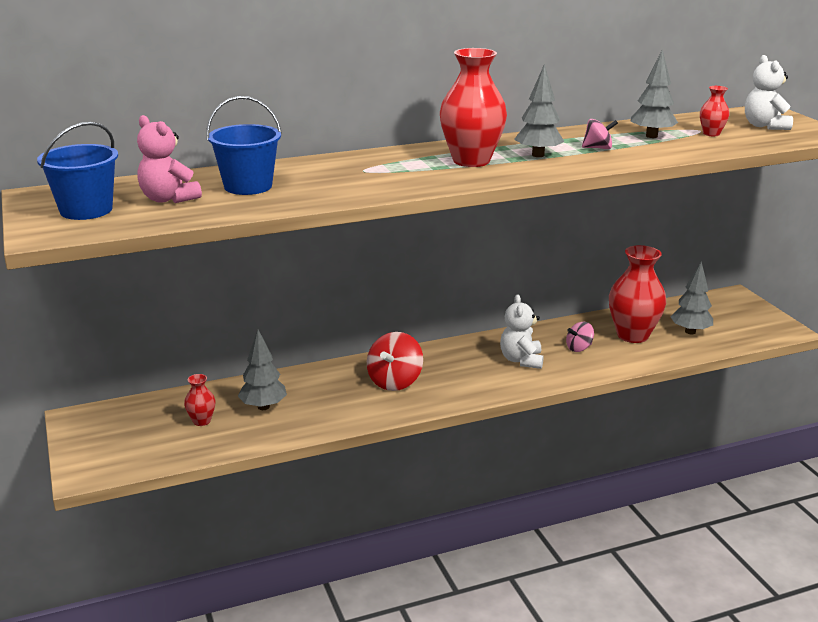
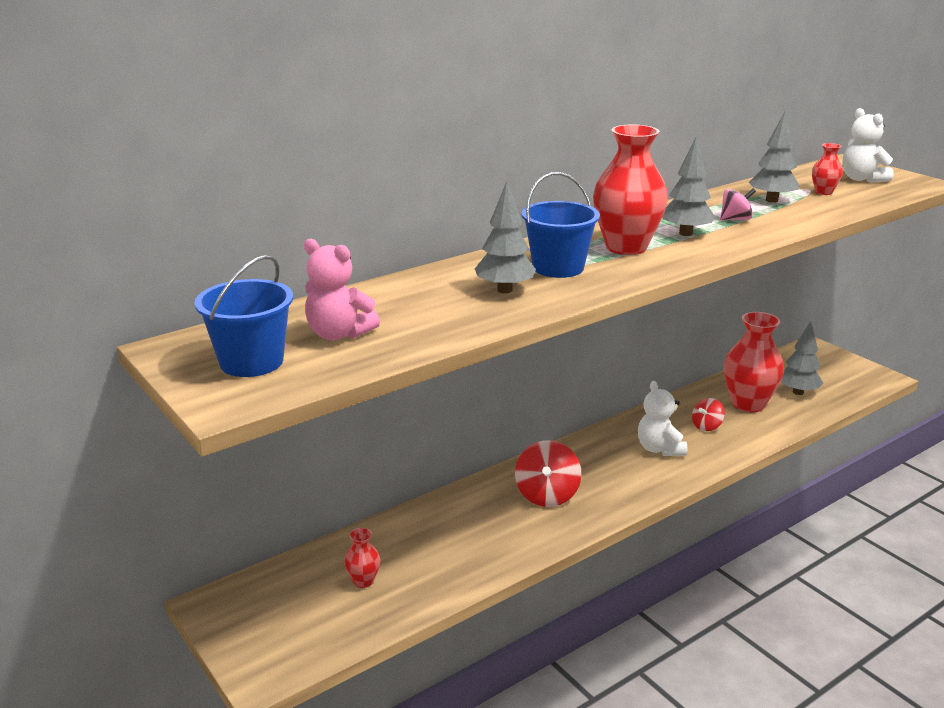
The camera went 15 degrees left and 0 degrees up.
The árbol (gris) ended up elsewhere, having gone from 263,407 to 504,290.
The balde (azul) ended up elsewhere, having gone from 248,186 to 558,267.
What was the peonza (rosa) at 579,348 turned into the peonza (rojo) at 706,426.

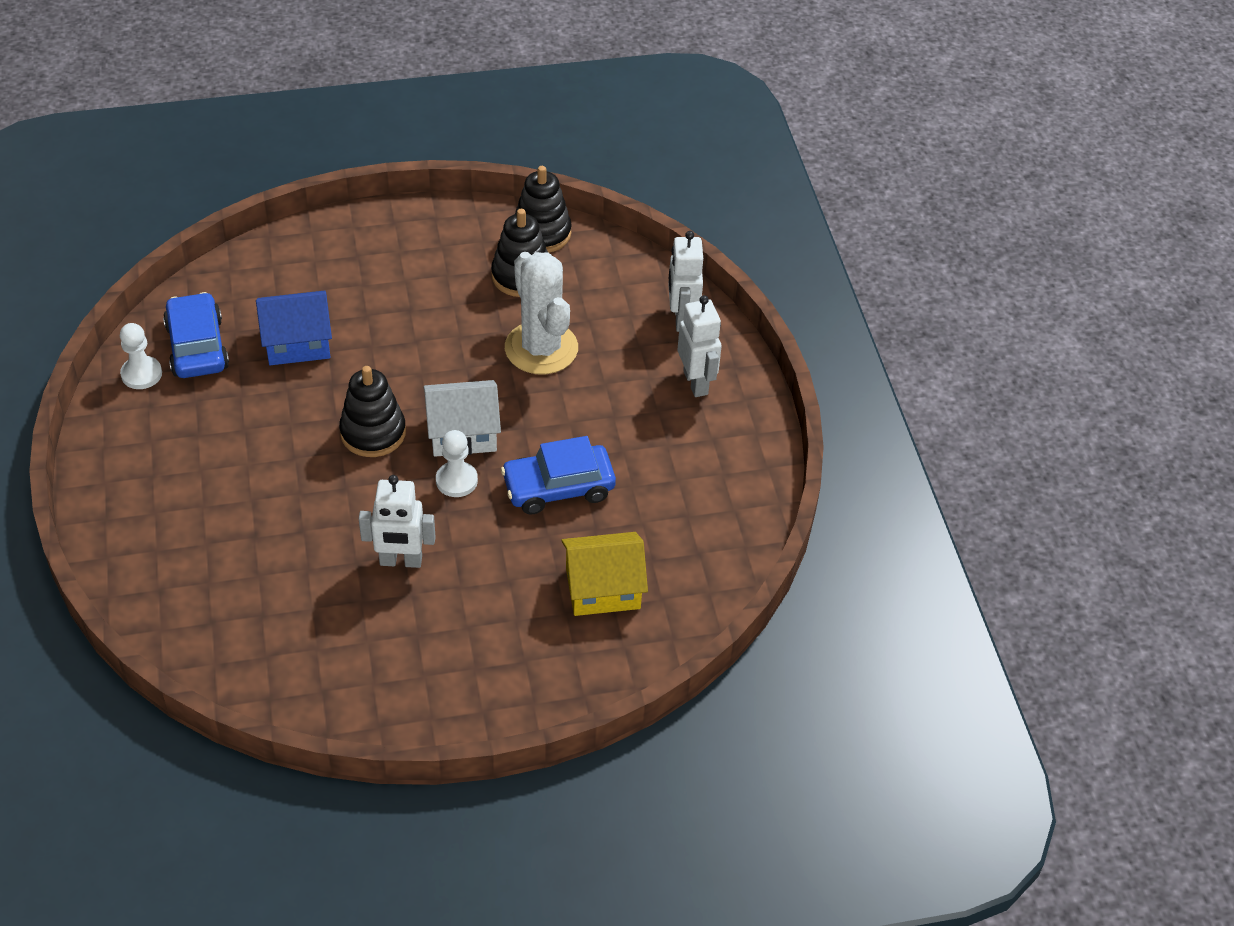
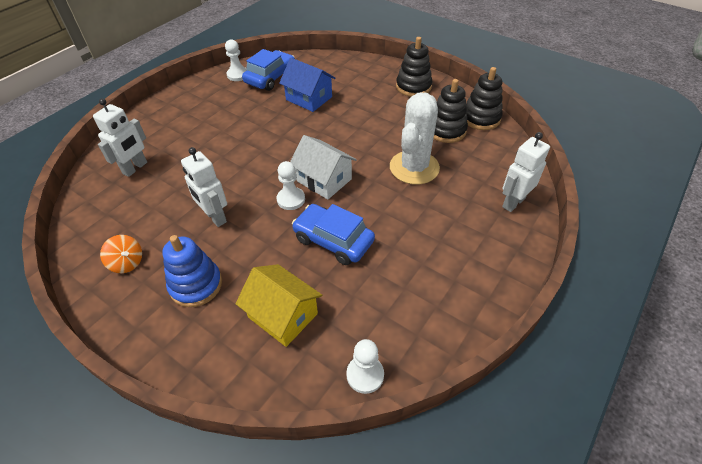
The camera went 50 degrees right and 0 degrees up.
The robot (blanco) ended up elsewhere, having gone from 696,383 to 135,168.
The second view gained the peonza (naranja) at 127,262.
The second view gained the juguete apilable (azul) at 196,285.
The second view gained the peón (blanco) at 365,375.
The juguete apilable (negro) ended up elsewhere, having gone from 373,433 to 413,87.

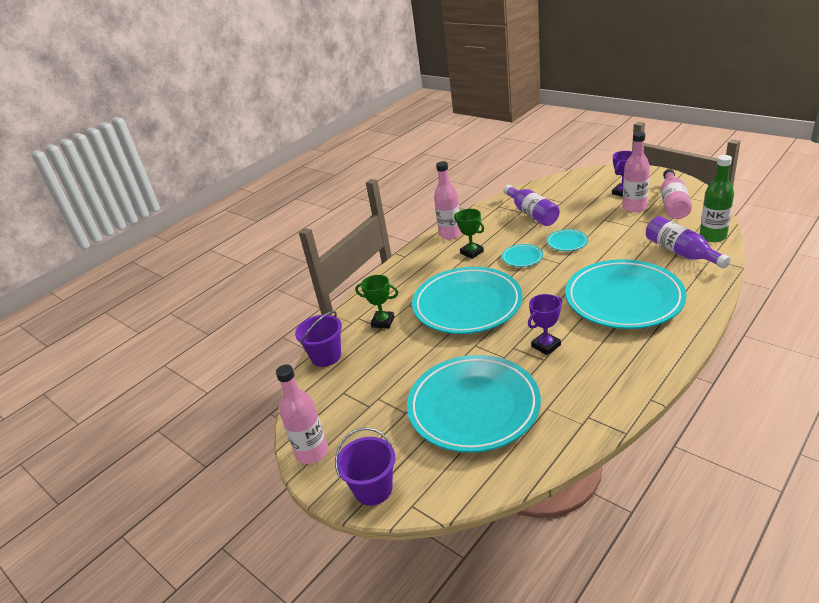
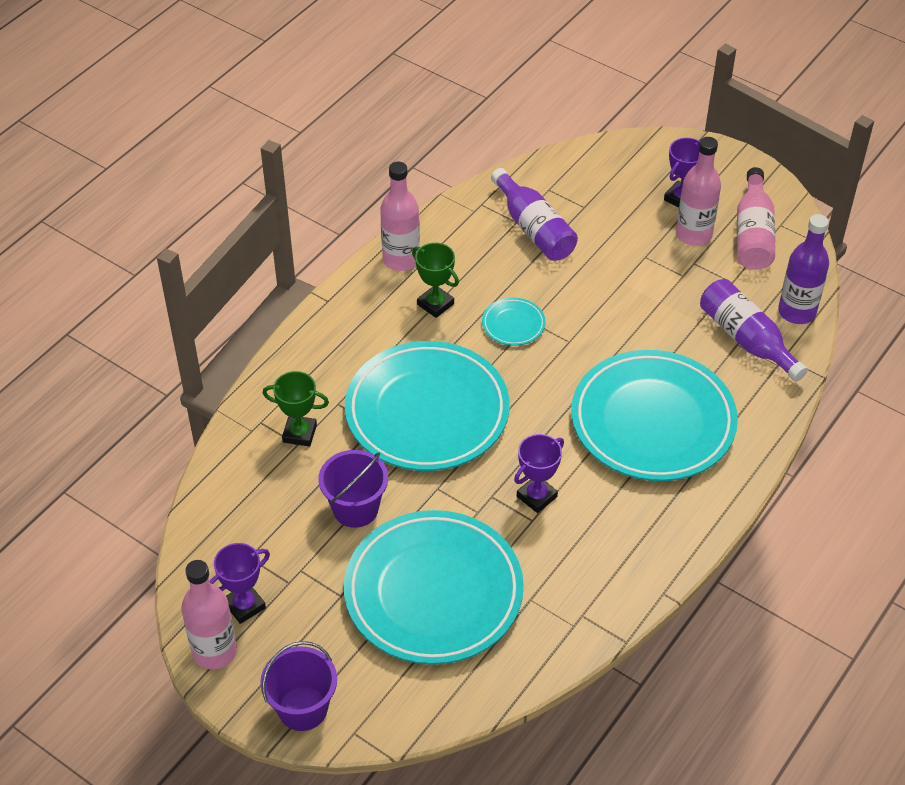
The camera went 10 degrees left and 15 degrees up.
The second view gained the trofeo (morado) at 244,605.
The balde (morado) ended up elsewhere, having gone from 326,356 to 355,508.
What was the botella (verde) at 713,236 turned into the botella (morado) at 796,312.
The second view lost the plato (turquesa) at 567,242.

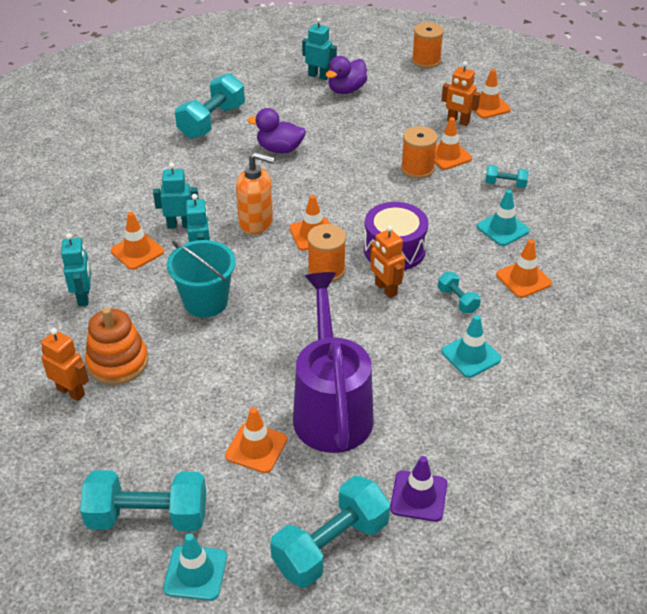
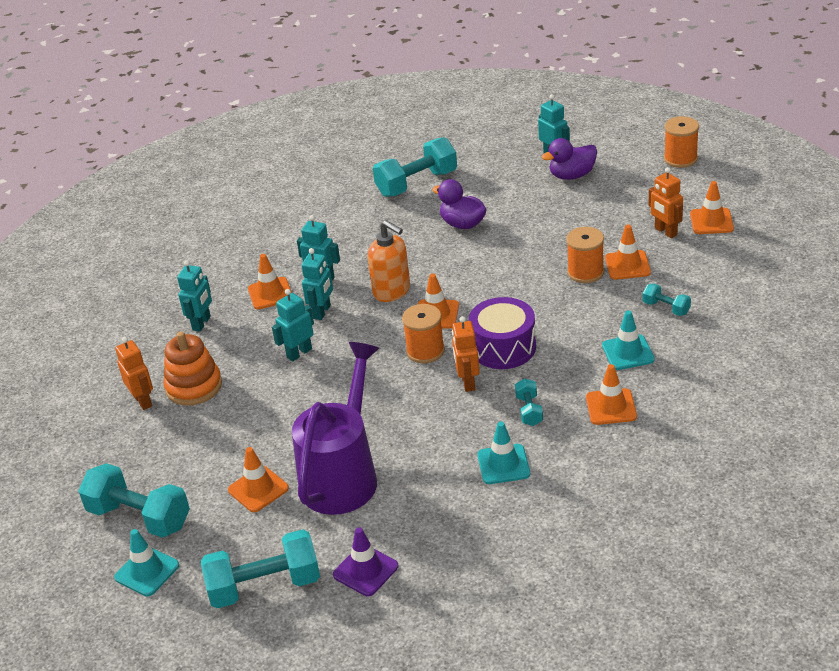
The camera went 30 degrees right and 5 degrees down.
Where the balde (turquesa) stood at 205,301, the robot (turquesa) came to stand at 299,353.

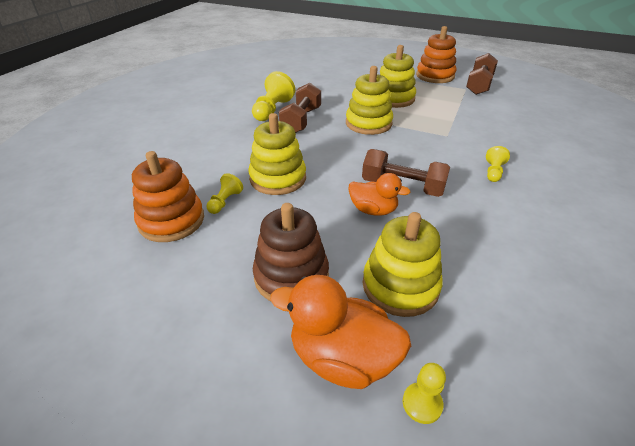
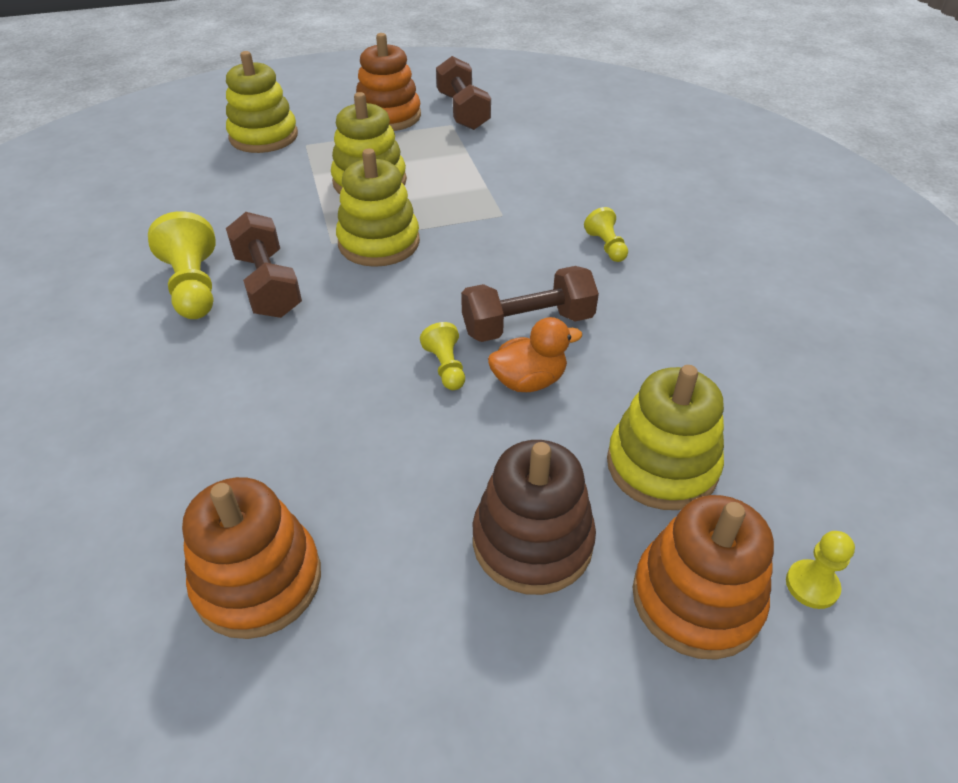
The camera went 40 degrees left and 5 degrees up.
The juguete apilable (amarillo) ended up elsewhere, having gone from 278,178 to 264,136.
The peón (amarillo) ended up elsewhere, having gone from 225,202 to 446,367.
Where the pato (naranja) stood at 342,358, the juguete apilable (naranja) came to stand at 696,599.

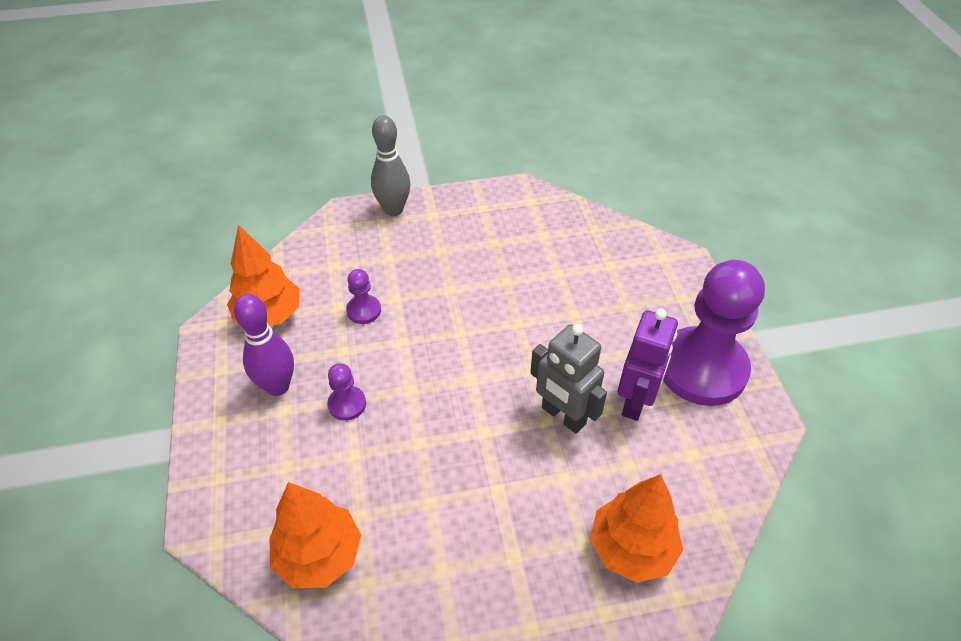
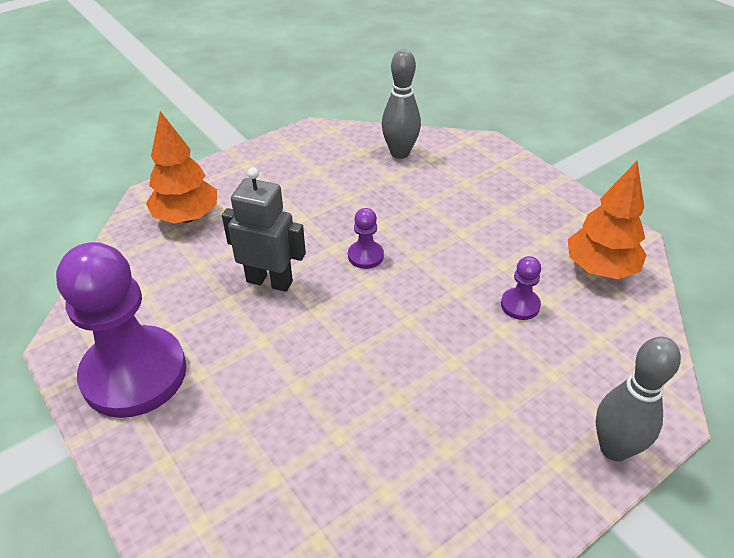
The camera went 155 degrees right and 5 degrees down.
The peón (morado) ended up elsewhere, having gone from 347,404 to 365,256.
Where the árbol (naranja) stood at 319,555, the bolo (gris) came to stand at 400,153.
The second view lost the bolo (morado) at 277,386.
The second view lost the robot (morado) at 636,401.

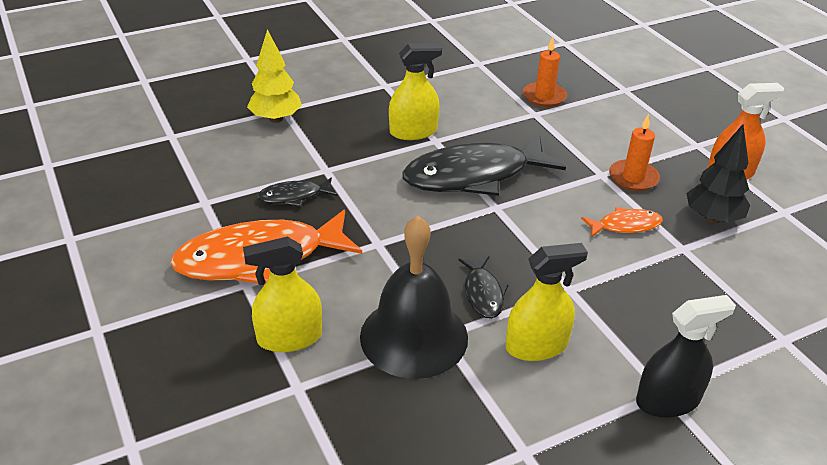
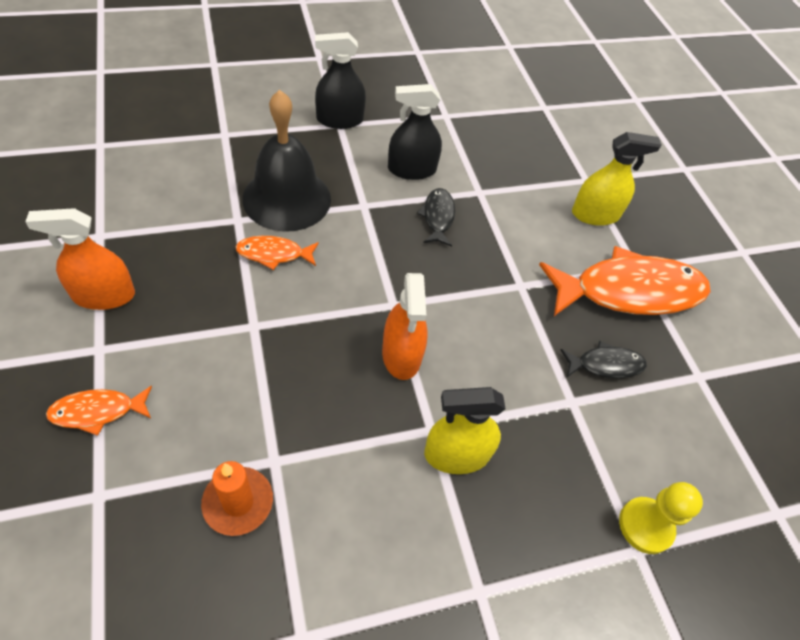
The camera went 175 degrees left and 15 degrees up.
The second view gained the pez (naranja) at 98,411.
The campana (negro) ended up elsewhere, having gone from 414,336 to 287,198.
Where the pez (negro) stood at 474,176, the pulverizador (naranja) came to stand at 401,354.
What was the pulverizador (amarillo) at 536,346 turned into the pulverizador (negro) at 411,169.
Where the árbol (amarillo) stood at 276,119, the peón (amarillo) came to stand at 645,526.
The second view lost the vela (naranja) at 633,178.
The second view lost the árbol (negro) at 712,218.

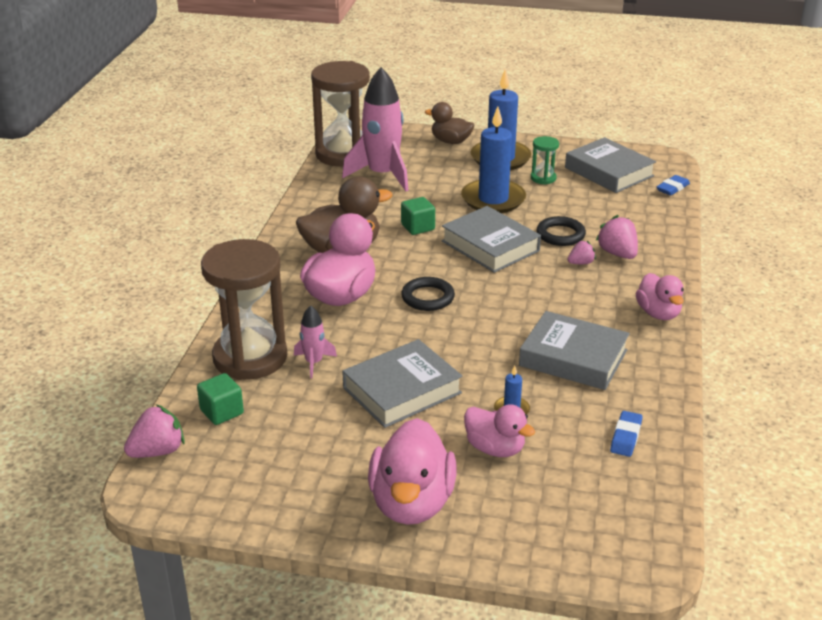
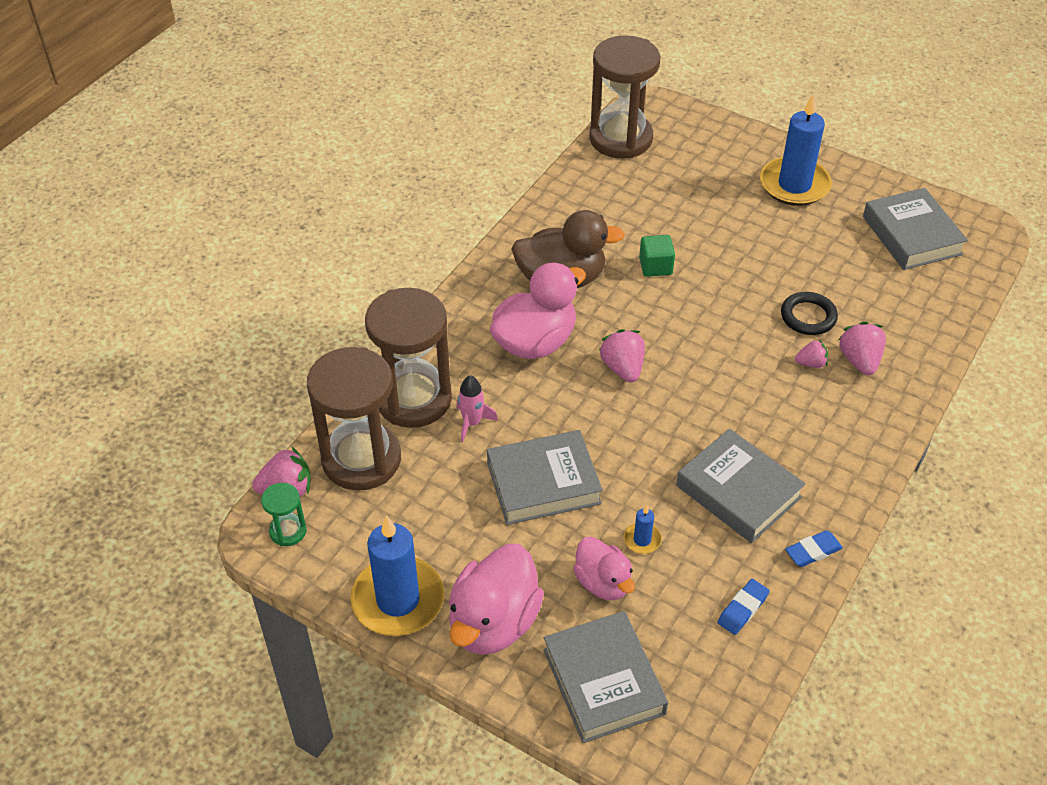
The camera went 20 degrees right and 15 degrees up.
The reloj de arena (verde) ended up elsewhere, having gone from 543,178 to 288,531.
Where the cubo (verde) stood at 222,412, the reloj de arena (marrón) came to stand at 361,459.
The vela (azul) ended up elsewhere, having gone from 493,199 to 398,600.
The libro (gris) ended up elsewhere, having gone from 490,246 to 604,681.
Where the anillo (negro) stood at 428,297, the fresa (rosa) came to stand at 623,368.
The goma de borrar (azul) ended up elsewhere, having gone from 672,188 to 813,551.
The second view lost the cohete (rosa) at 382,175.
The second view lost the pato (marrón) at 451,141.
The second view lost the pato (rosa) at 658,313.

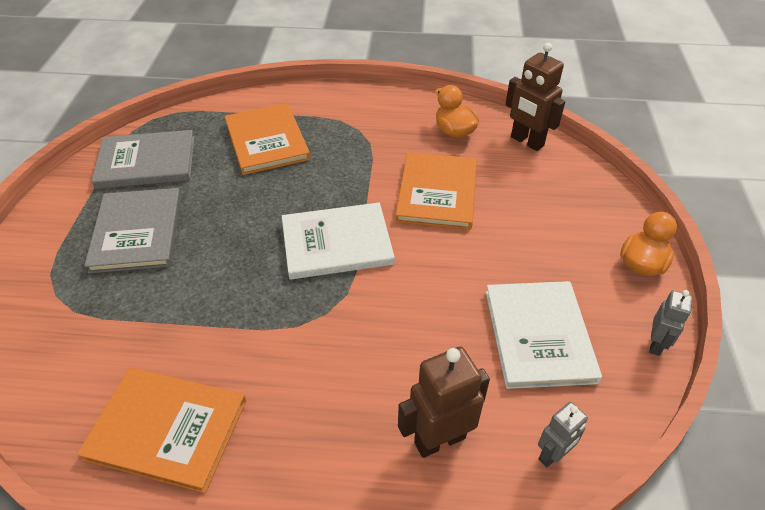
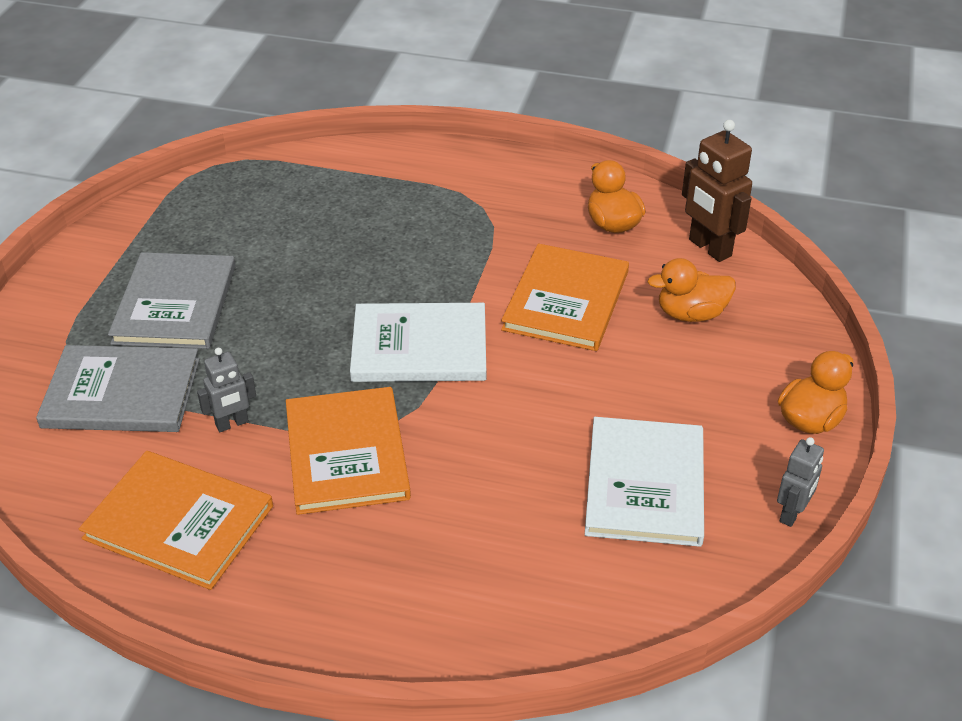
The camera went 10 degrees right and 5 degrees down.
The libro (gris) ended up elsewhere, having gone from 146,162 to 121,393.
The robot (gris) ended up elsewhere, having gone from 552,455 to 232,424.
The libro (naranja) ended up elsewhere, having gone from 267,141 to 346,453.
The second view gained the pato (naranja) at 691,314.
The second view lost the robot (marrón) at 439,439.

